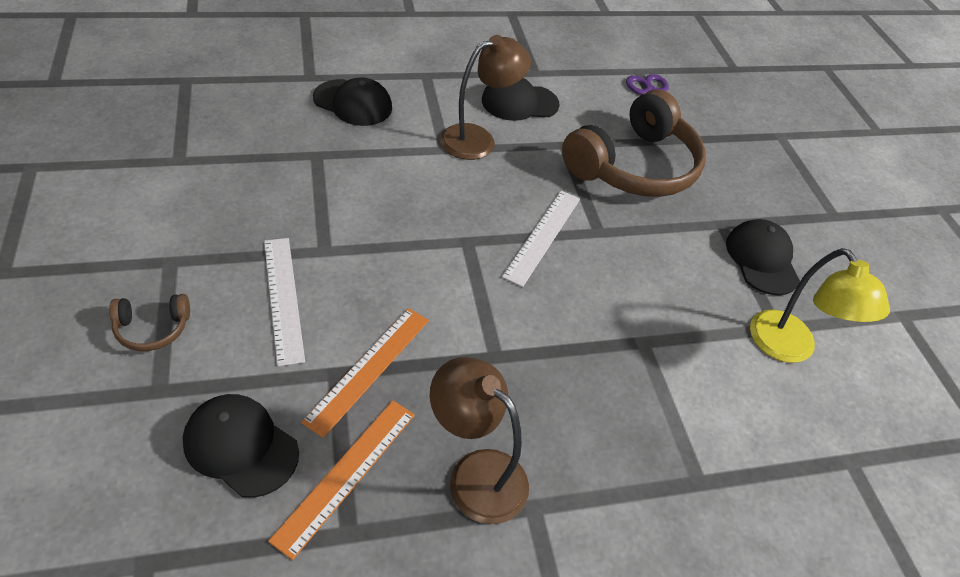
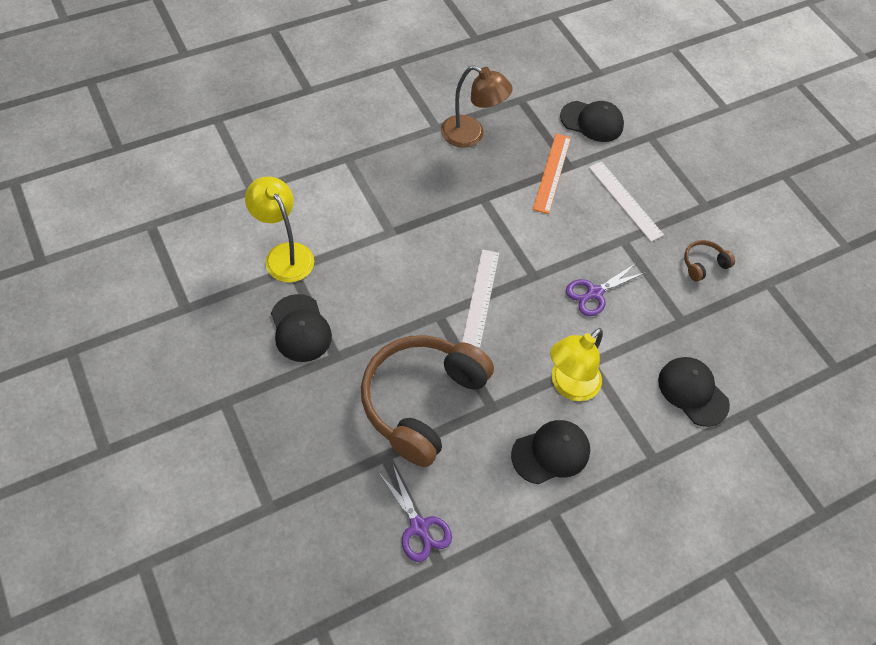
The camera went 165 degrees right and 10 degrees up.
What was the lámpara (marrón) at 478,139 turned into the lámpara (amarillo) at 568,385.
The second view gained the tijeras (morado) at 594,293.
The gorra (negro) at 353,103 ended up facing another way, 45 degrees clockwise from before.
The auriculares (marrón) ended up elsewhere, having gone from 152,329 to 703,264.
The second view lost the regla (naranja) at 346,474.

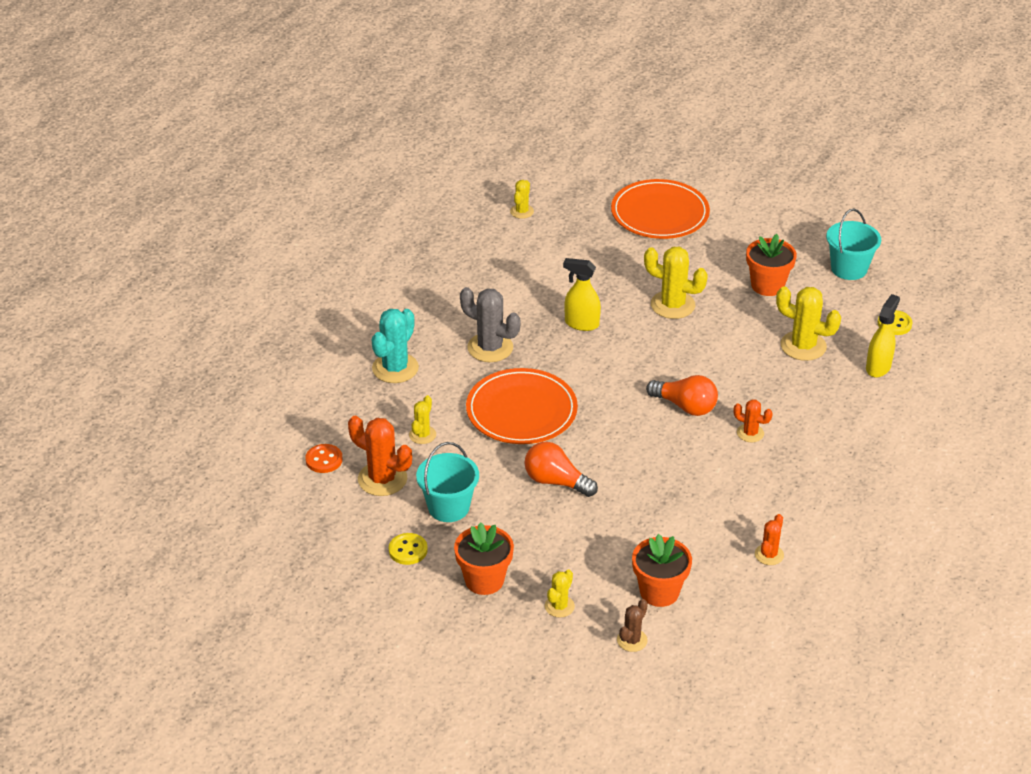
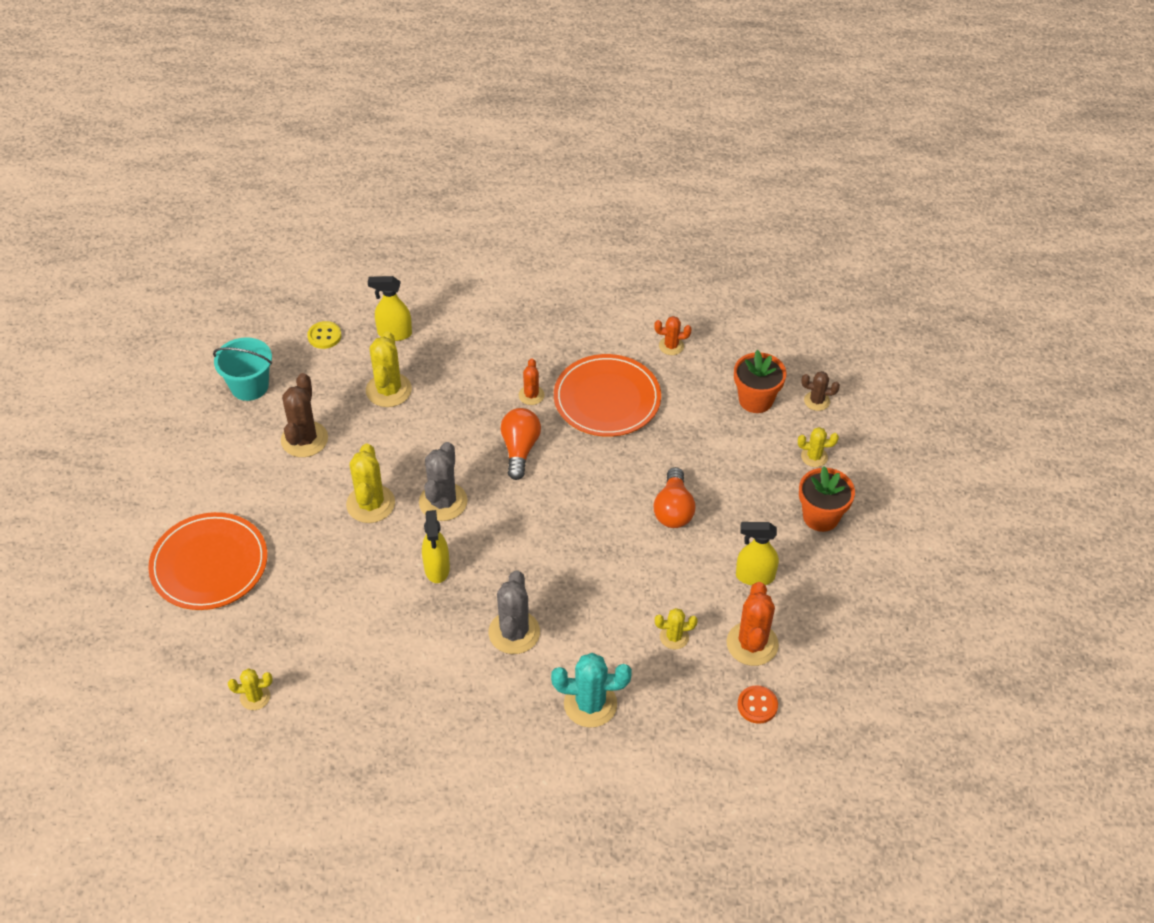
The camera went 115 degrees left and 10 degrees up.
Where the maceta (naranja) stood at 767,285, the cactus (marrón) came to stand at 304,439.
The second view gained the cactus (gris) at 443,502.
The plato (naranja) ended up elsewhere, having gone from 521,410 to 607,399.
Where the balde (turquesa) stood at 448,507, the pulverizador (amarillo) came to stand at 754,576.
The second view lost the botón (amarillo) at 408,550.

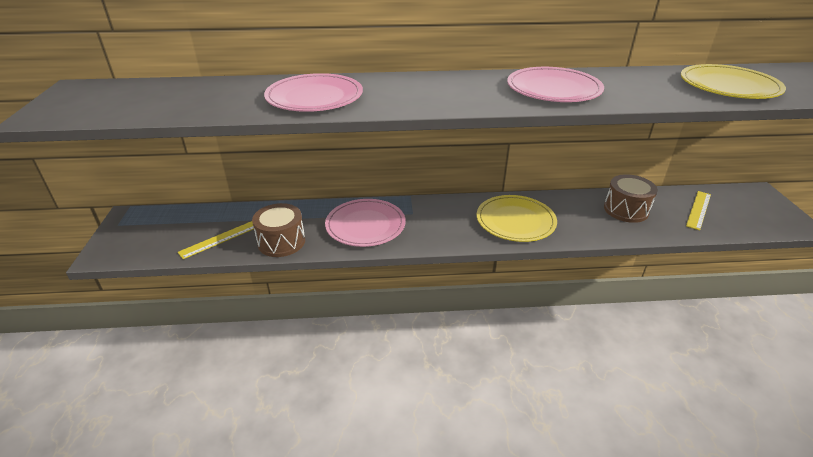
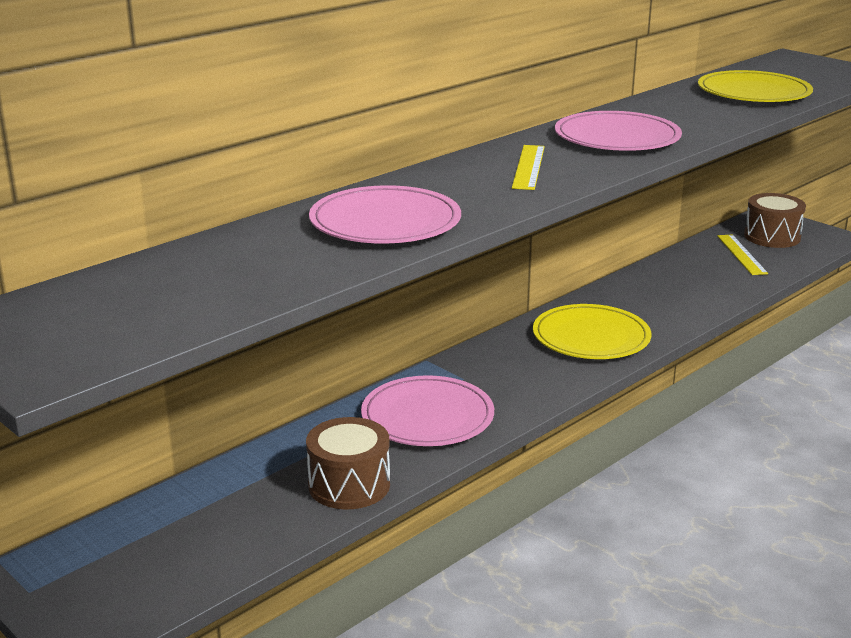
The camera went 40 degrees left and 10 degrees down.
The regla (amarillo) ended up elsewhere, having gone from 220,239 to 528,167.
The tambor (marrón) ended up elsewhere, having gone from 626,210 to 772,237.

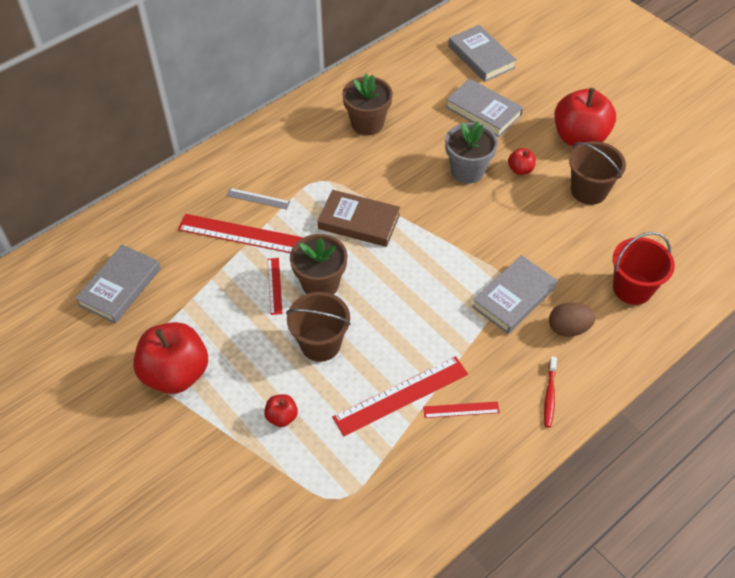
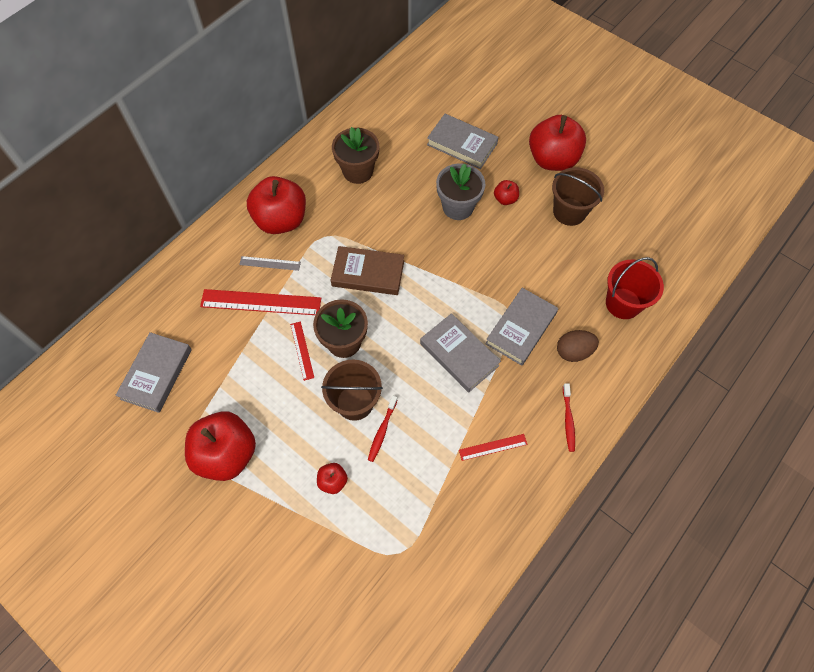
The camera went 10 degrees left and 10 degrees up.
The second view gained the manzana (rojo) at 281,220.
The second view gained the cepillo de dientes (rojo) at 382,431.
The libro (gris) ended up elsewhere, having gone from 481,57 to 459,354.
The second view lost the regla (rojo) at 401,395.

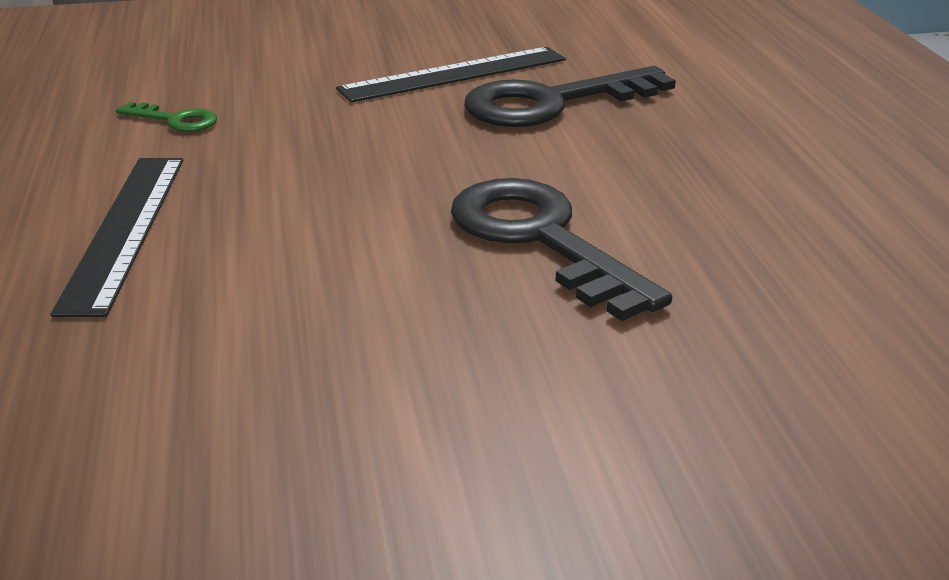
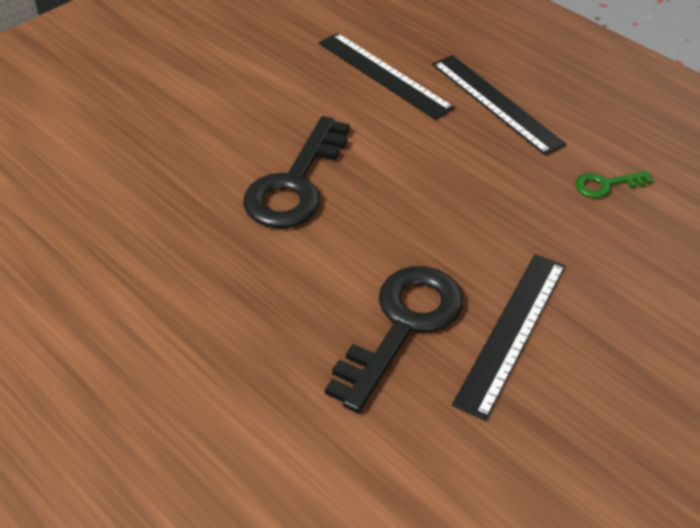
The camera went 145 degrees right and 15 degrees up.
The llave (negro) at 541,239 ended up facing another way, 90 degrees clockwise from before.
The second view gained the regla (negro) at 384,75.

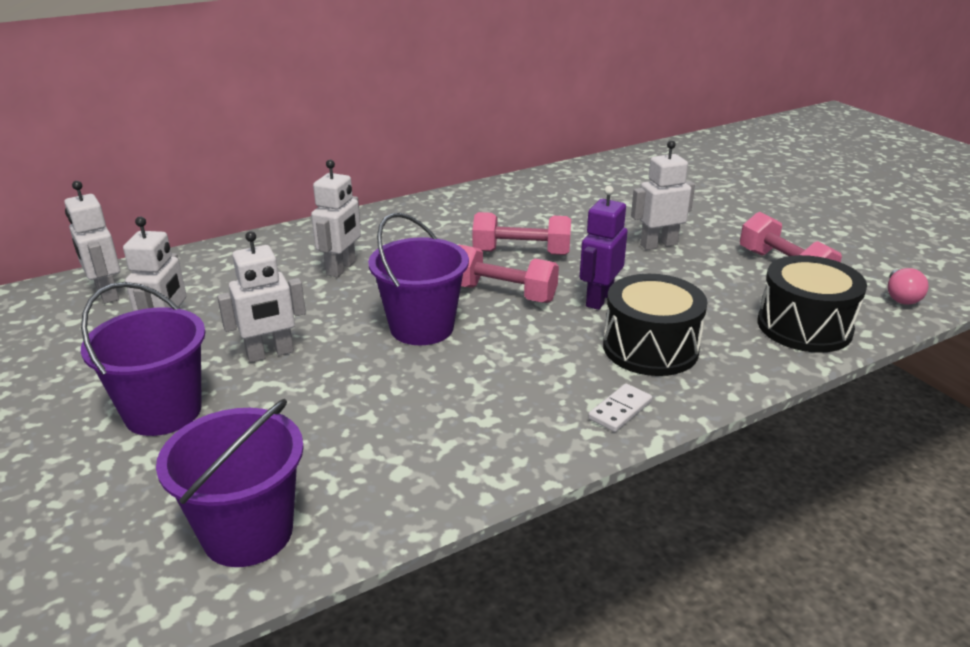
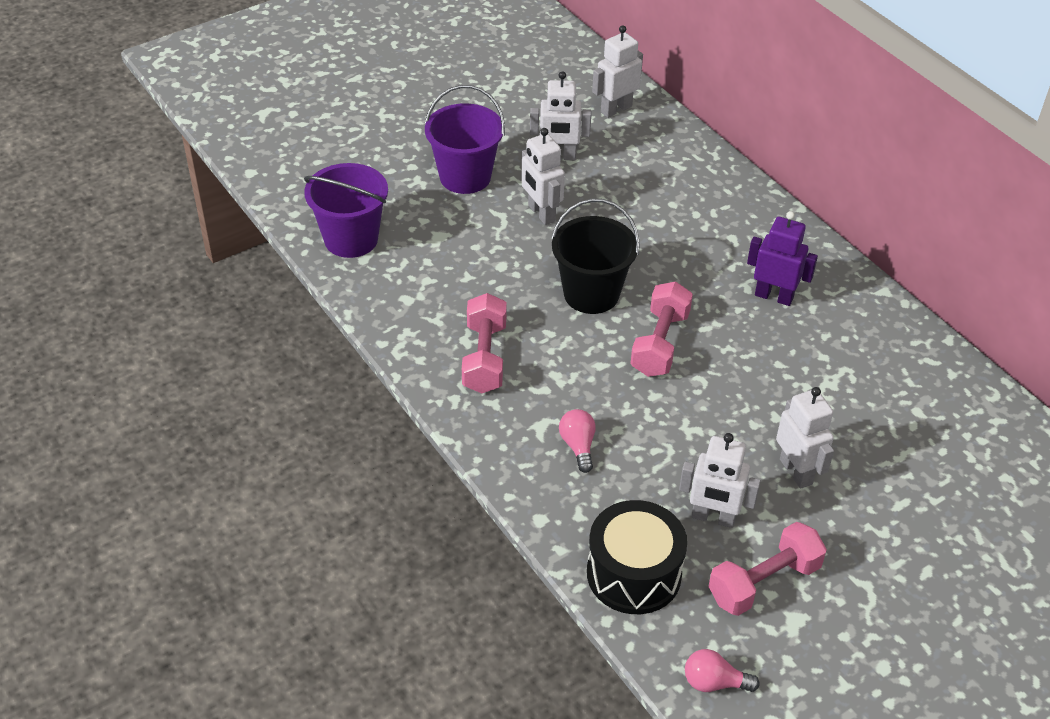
The camera went 85 degrees right and 15 degrees up.
The mancuerna (rosa) ended up elsewhere, having gone from 521,252 to 484,358.
What was the balde (morado) at 422,327 turned into the balde (negro) at 591,294.
Where the tambor (negro) stood at 650,348, the bombilla (rosa) came to stand at 578,446.
The robot (blanco) ended up elsewhere, having gone from 341,268 to 713,518.
The robot (morado) ended up elsewhere, having gone from 599,299 to 774,296.
The second view lost the ficha de dominó (blanco) at 620,410.

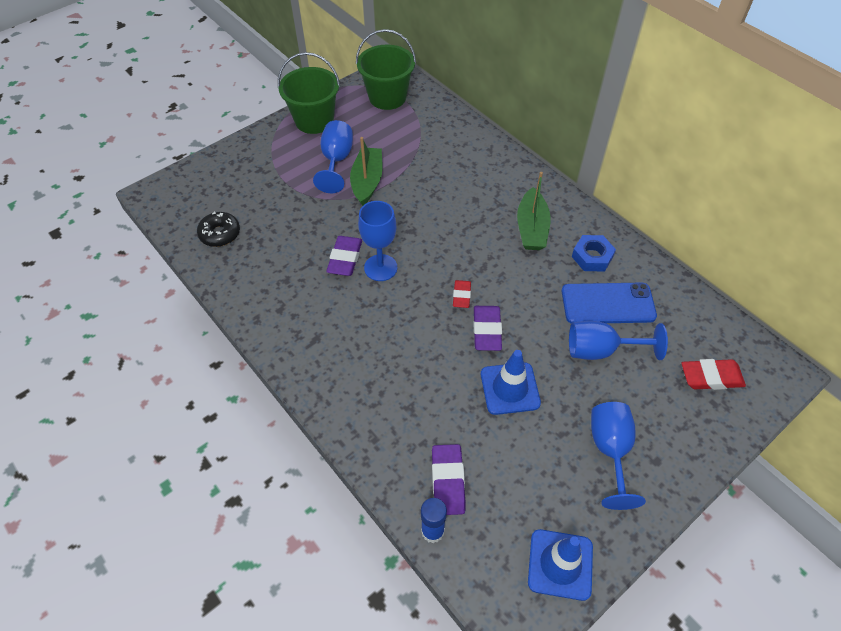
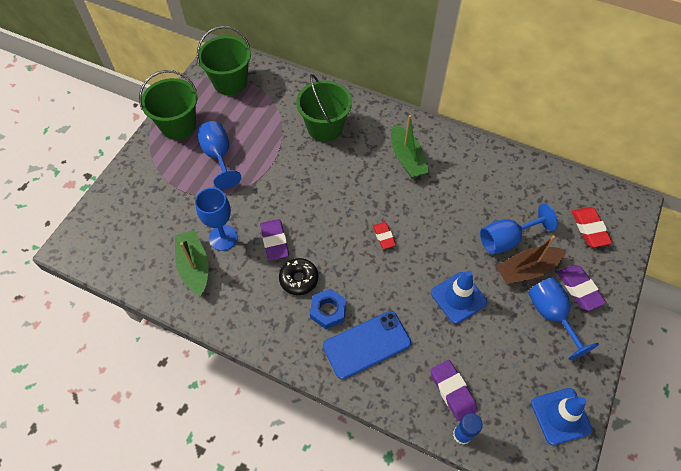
The camera went 25 degrees left and 5 degrees up.
The barco (verde) ended up elsewhere, having gone from 367,182 to 194,267.
The copa (azul) ended up elsewhere, having gone from 380,268 to 223,237.
The rosquilla (negro) ended up elsewhere, having gone from 220,234 to 299,279.
The second view gained the balde (verde) at 325,127.
The tuerca (azul) ended up elsewhere, having gone from 592,257 to 328,311.
The móvil (azul) ended up elsewhere, having gone from 608,304 to 367,345.
The second view gained the barco (marrón) at 527,270.
The goma de borrar (morado) ended up elsewhere, having gone from 487,330 to 579,289.
The goma de borrar (rojo) at 711,377 ended up facing another way, 75 degrees counterclockwise from before.

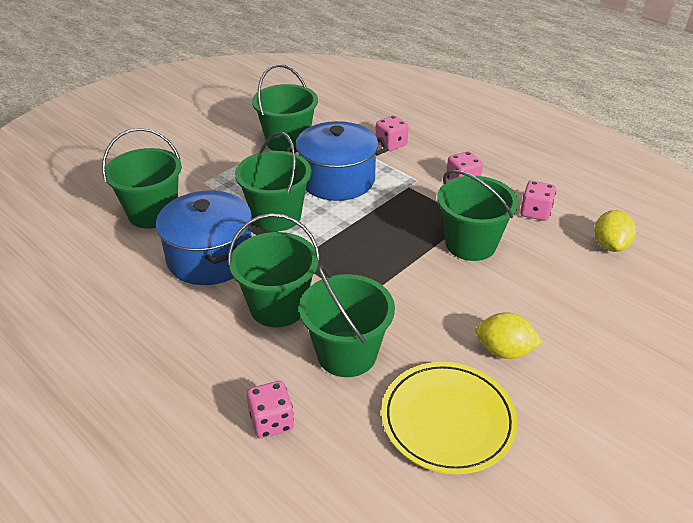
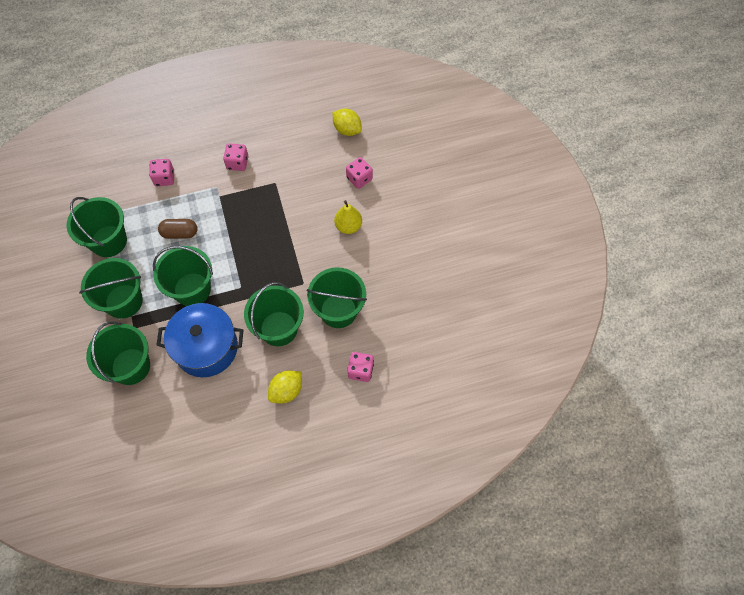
The camera went 60 degrees left and 25 degrees up.
The balde (verde) ended up elsewhere, having gone from 470,244 to 124,301.
Where the olla (azul) stood at 337,180, the cápsula (marrón) came to stand at 180,233.
The limón (amarillo) ended up elsewhere, having gone from 504,351 to 286,391.
The second view gained the pera (amarillo) at 348,226.
The dado (rosa) ended up elsewhere, having gone from 535,212 to 359,179.
The second view lost the plato (amarillo) at 447,420.

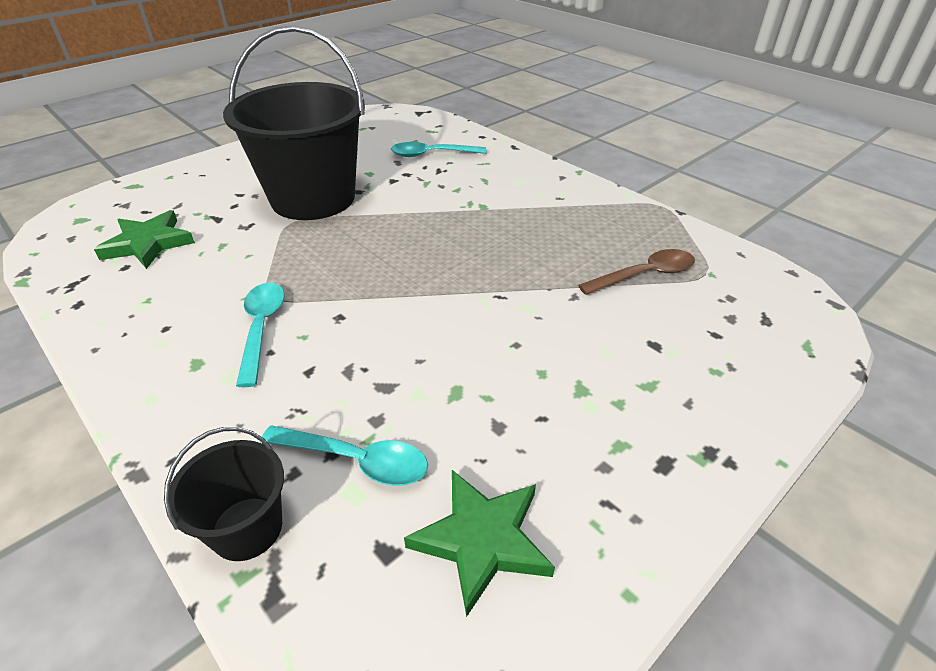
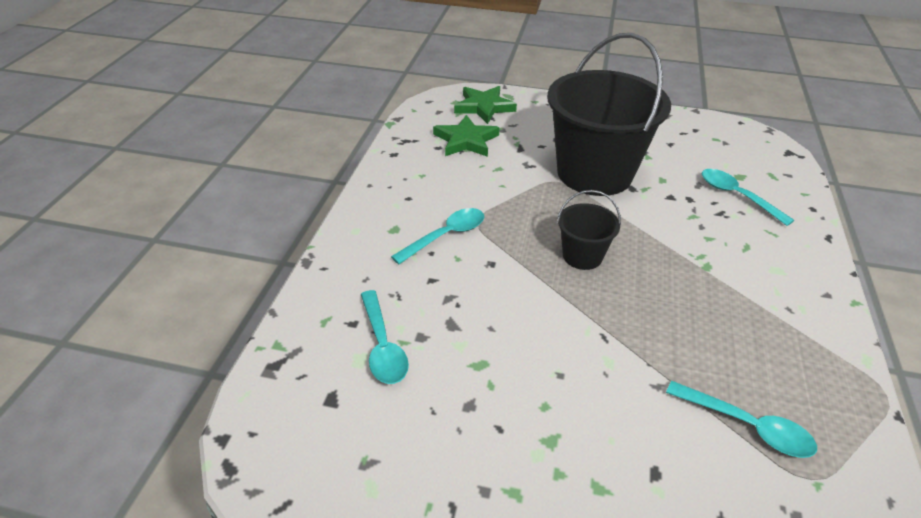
The camera went 55 degrees right and 0 degrees up.
The estrella (verde) ended up elsewhere, having gone from 482,540 to 484,107.
The balde (negro) ended up elsewhere, having gone from 247,528 to 582,256.
What was the cuchara (marrón) at 644,275 turned into the cuchara (turquesa) at 747,426.

